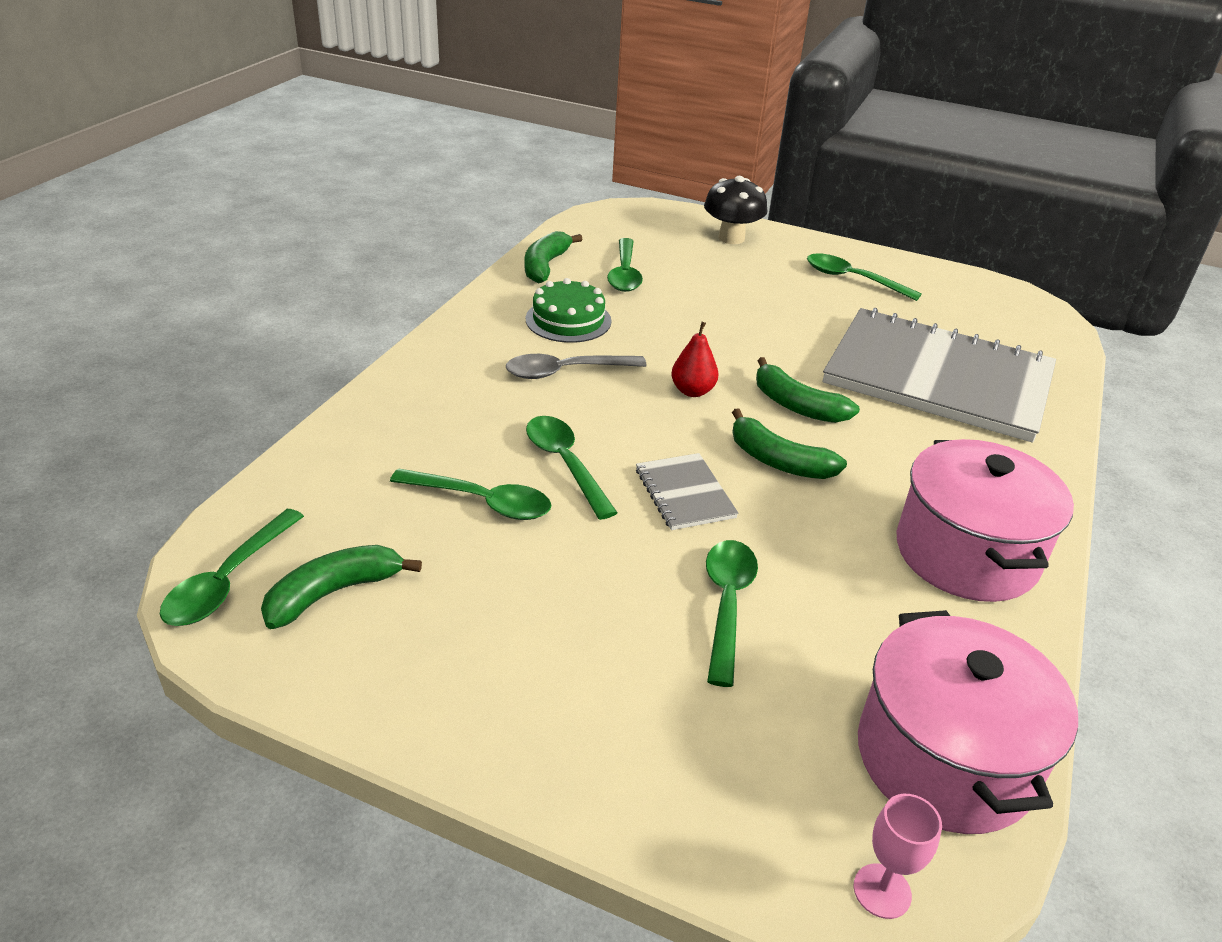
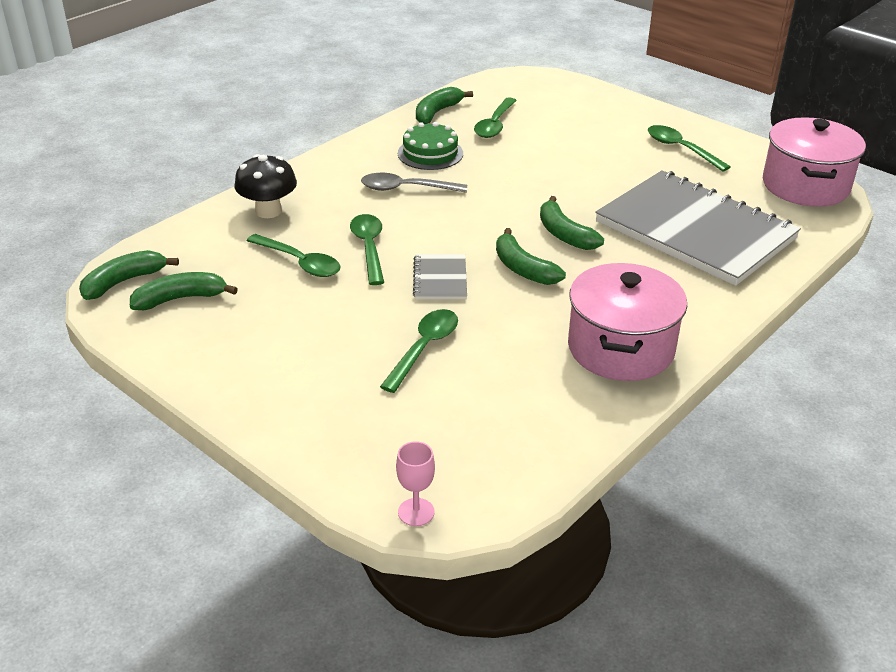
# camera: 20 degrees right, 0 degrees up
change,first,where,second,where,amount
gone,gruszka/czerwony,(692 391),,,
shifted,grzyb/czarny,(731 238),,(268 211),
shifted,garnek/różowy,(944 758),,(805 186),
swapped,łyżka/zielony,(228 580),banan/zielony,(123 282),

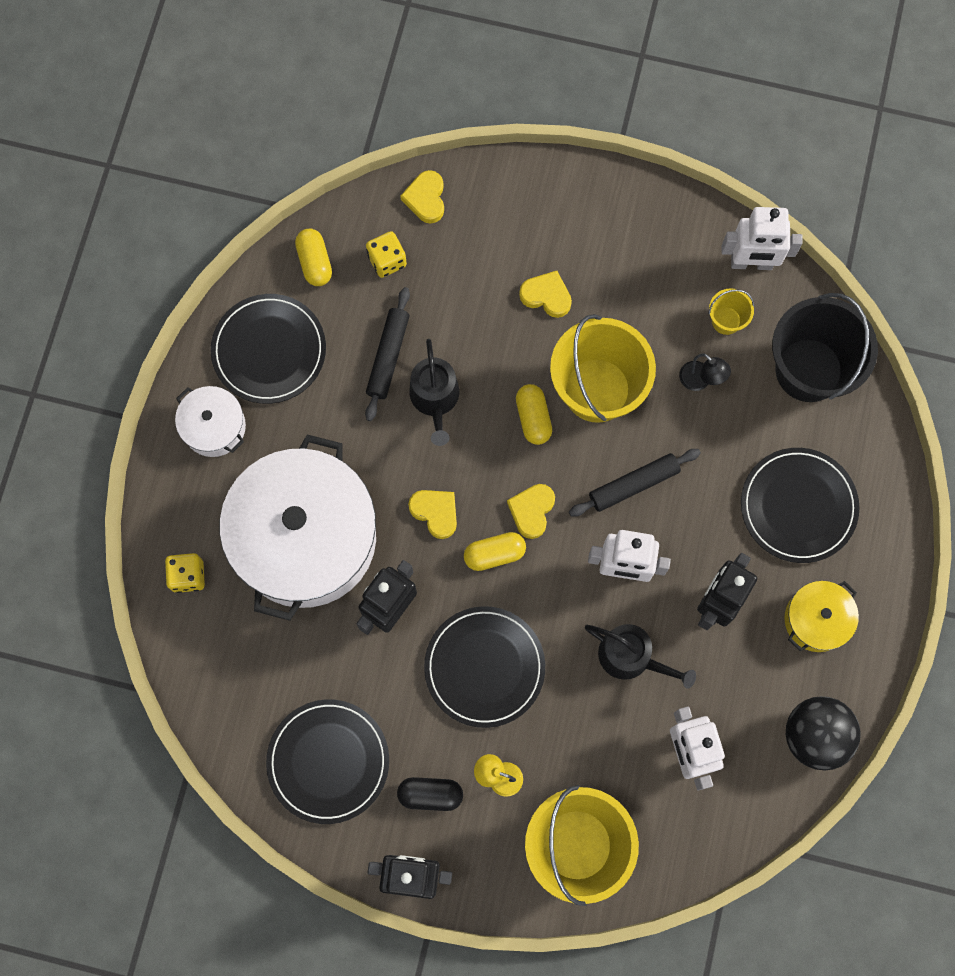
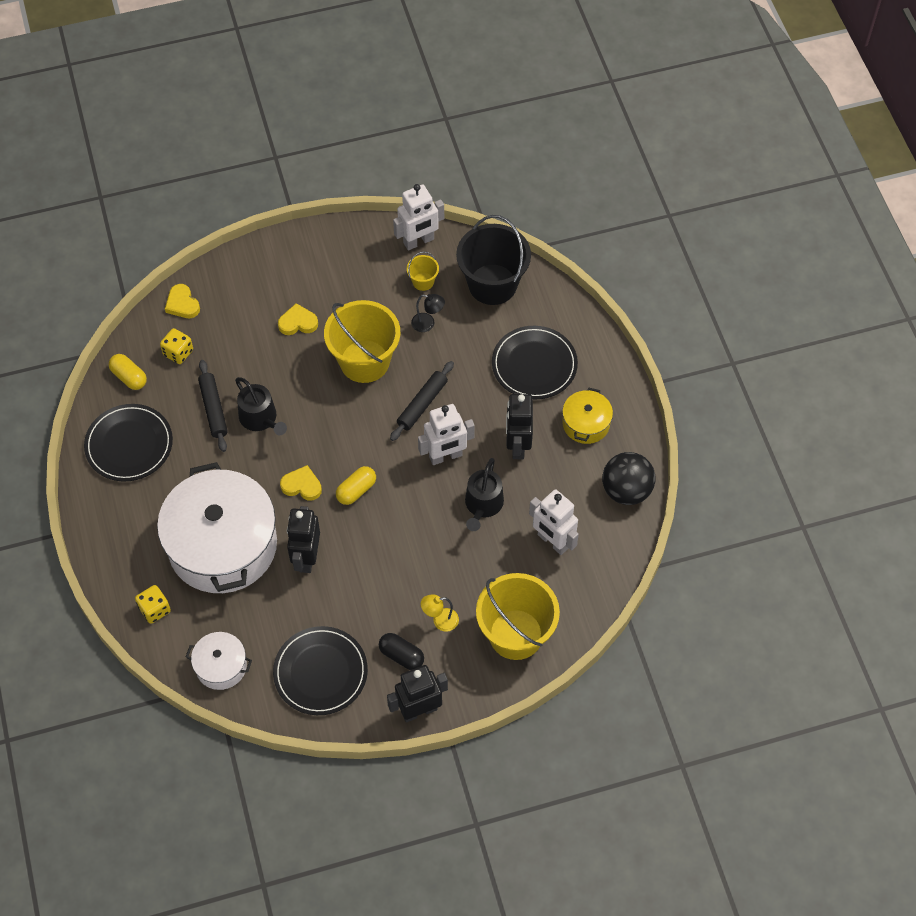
# camera: 30 degrees left, 15 degrees down
change,first,where,second,where,amount
gone,talerz/czarny,(484 667),,,
gone,serce/żółty,(532 511),,,
gone,kapsułka/żółty,(533 418),,,
shifted,garnek/biały,(214 427),,(221 666),
rotated,kapsułka/czarny,(430 794),,(401 655),60 degrees clockwise
rotated,konewka/czarny,(631 657),,(483 505),105 degrees clockwise

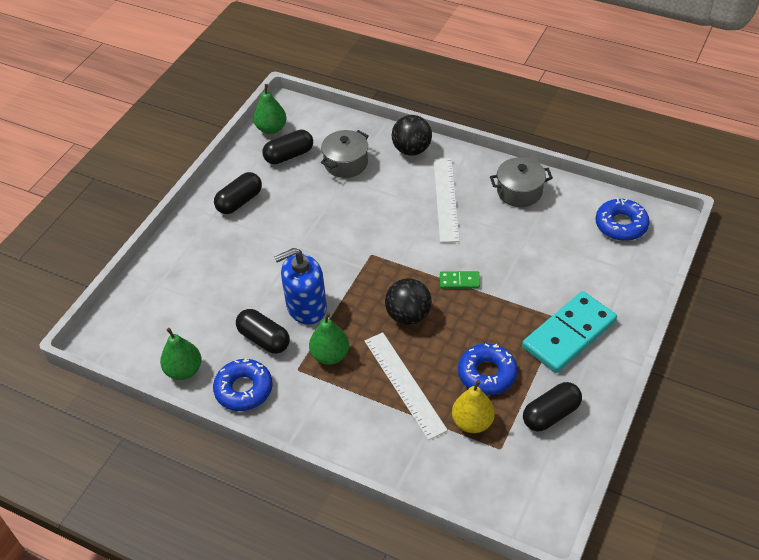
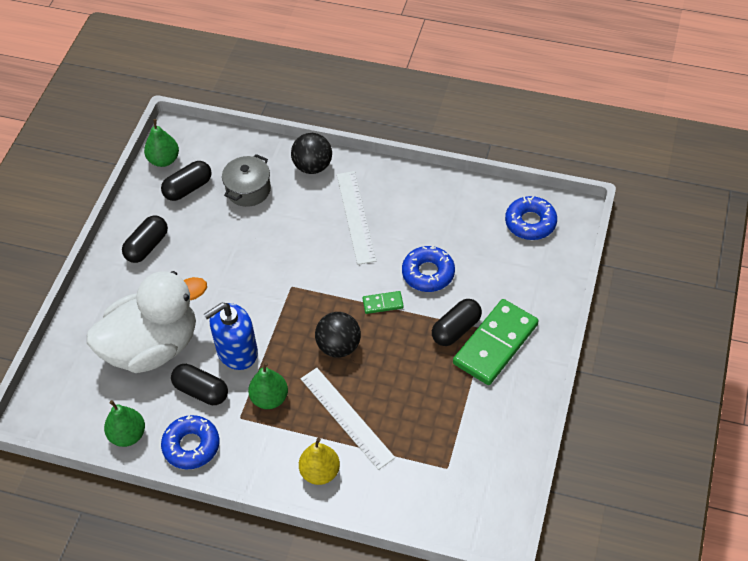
# camera: 10 degrees left, 5 degrees up
change,first,where,second,where,amount
gone,garnek/szary,(519 192),,,
new,,,kaczka/biały,(152 347),
shifted,gruszka/żółty,(472 422),,(320 472),
shifted,donut/niebieski,(487 374),,(428 273),
shifted,kapsułka/czarny,(551 414),,(456 329),
repainted,kostka domina/turkusowy,(569 334),kostka domina/zielony,(495 344),

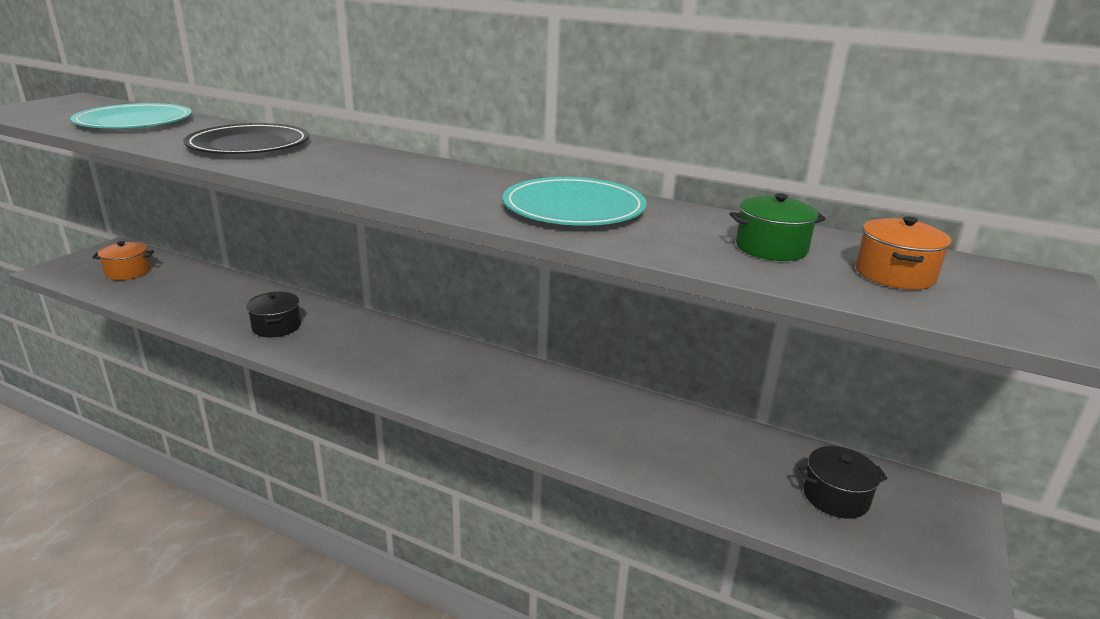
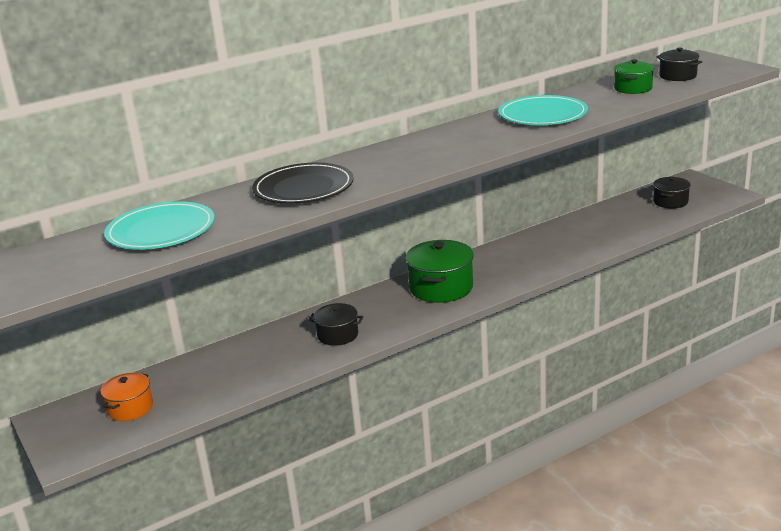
# camera: 55 degrees left, 0 degrees up
change,first,where,second,where,amount
new,,,garnek/zielony,(441 288),
repainted,garnek/pomarańczowy,(894 274),garnek/czarny,(677 76),

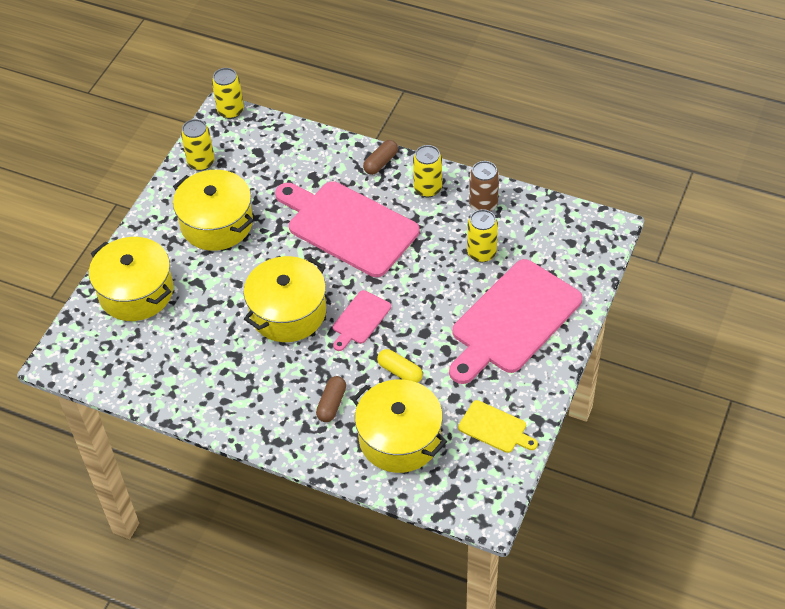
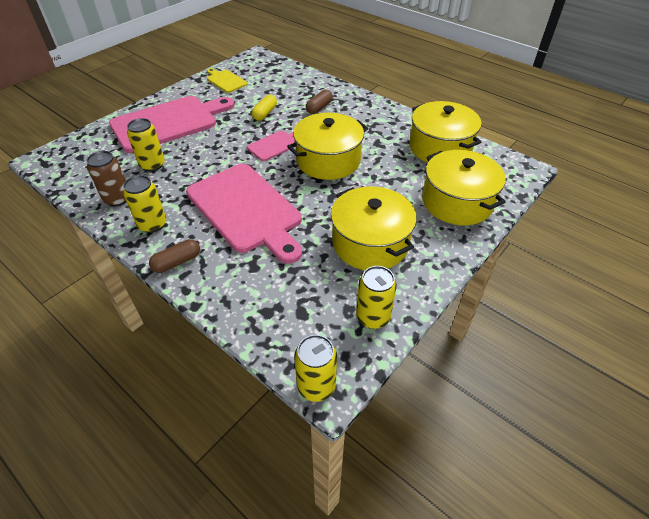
# camera: 165 degrees left, 5 degrees down
change,first,where,second,where,amount
shifted,garnek/żółty,(399 438),,(440 147),
rotated,kapsułka/żółty,(400 371),,(265 113),60 degrees clockwise

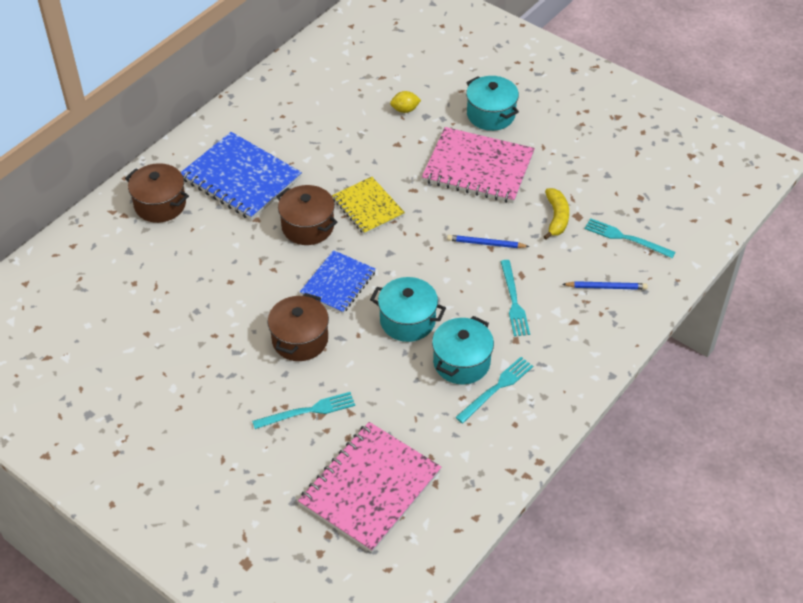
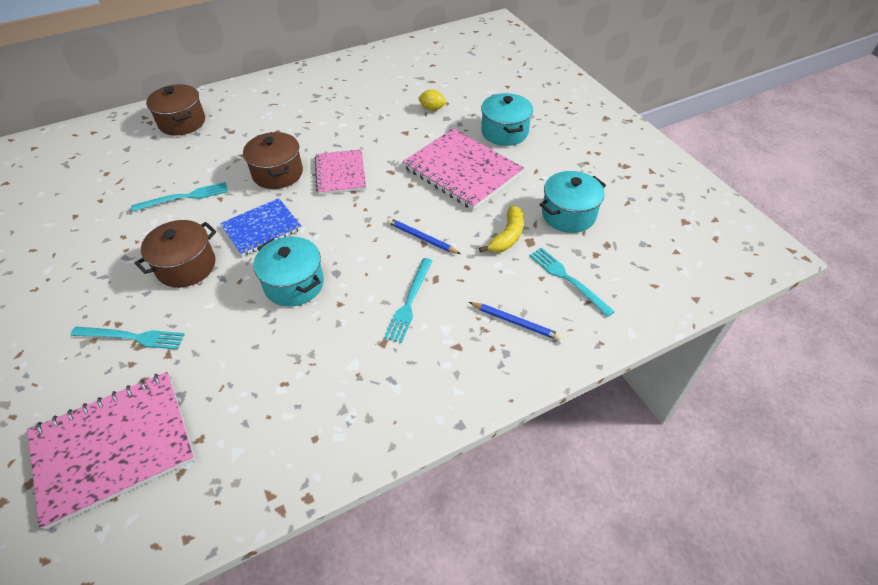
# camera: 25 degrees right, 0 degrees up
change,first,where,second,where,amount
gone,zeszyt/niebieski,(241 178),,,
shifted,garnek/turkusowy,(461 362),,(568 214),
shifted,widelec/turkusowy,(496 388),,(184 197),
repainted,zeszyt/żółty,(368 207),zeszyt/różowy,(340 173),

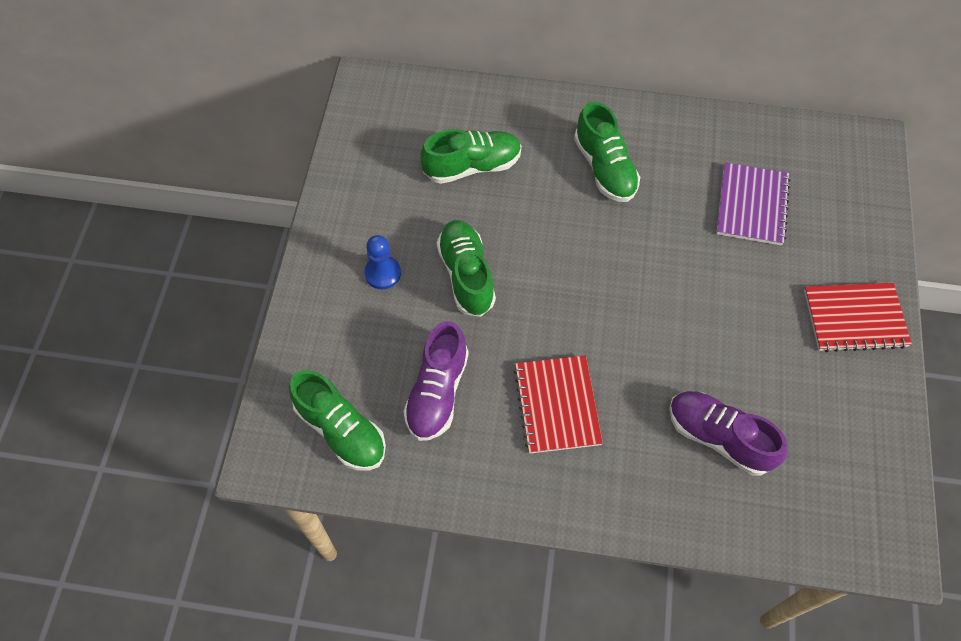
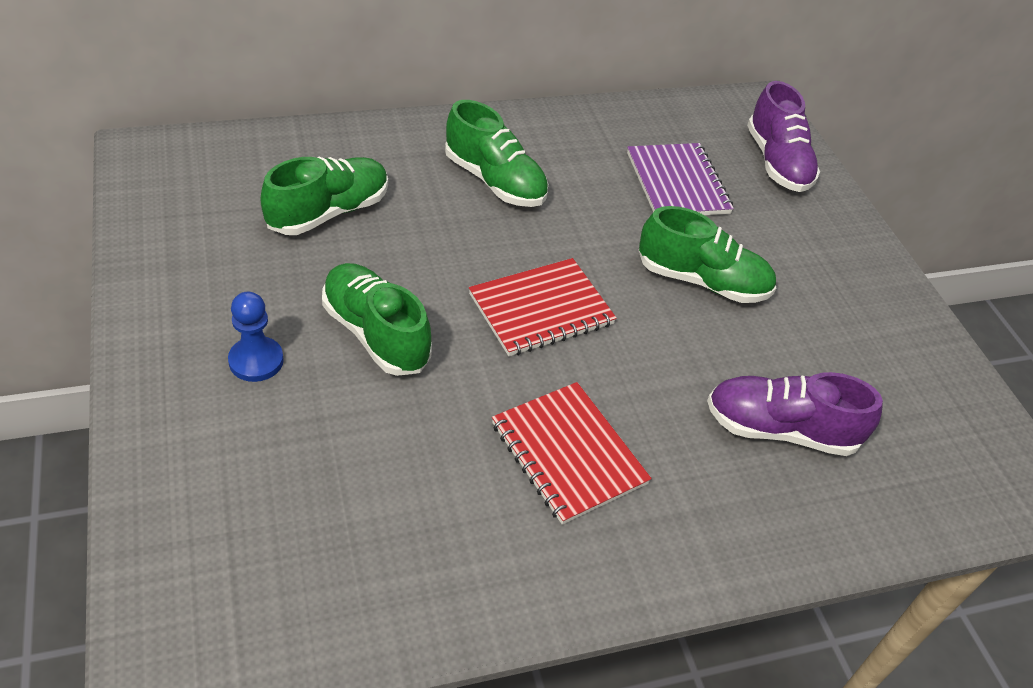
# camera: 30 degrees left, 15 degrees down
change,first,where,second,where,amount
shifted,but/zielony,(341 430),,(702 281),
shifted,but/fioletowy,(437 392),,(777 162),
shifted,zeszyt/czerwony,(854 318),,(541 309),

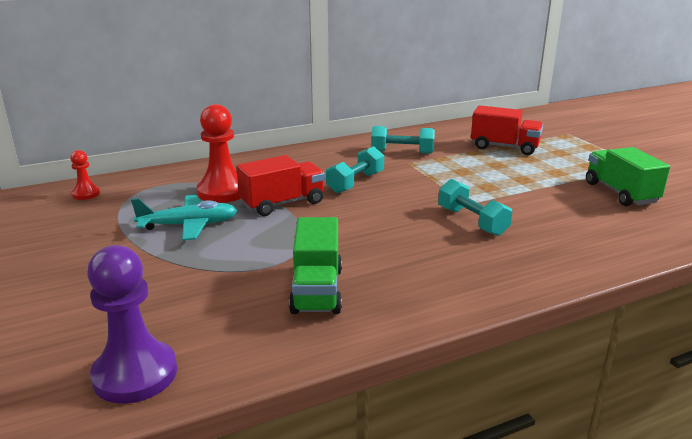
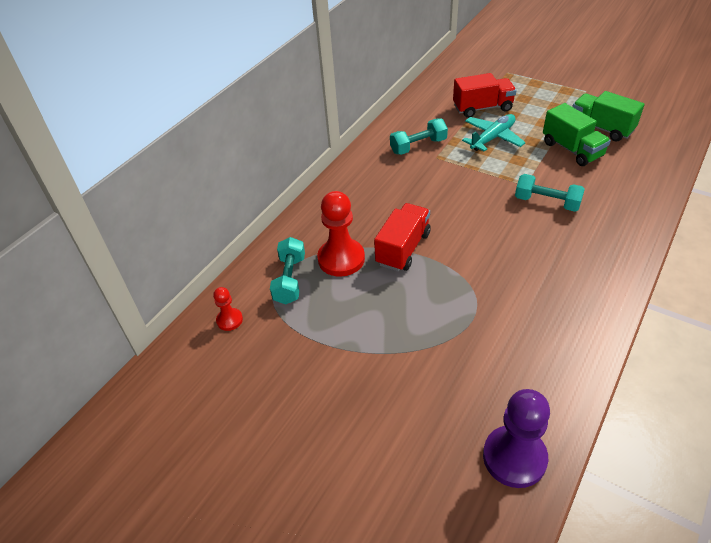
# camera: 30 degrees left, 20 degrees up
change,first,where,second,where,amount
shifted,samolot/turkusowy,(189 225),,(493 138),
shifted,ciężarówka/zielony,(317 290),,(572 149),
shifted,hantel/turkusowy,(355 183),,(290 279),

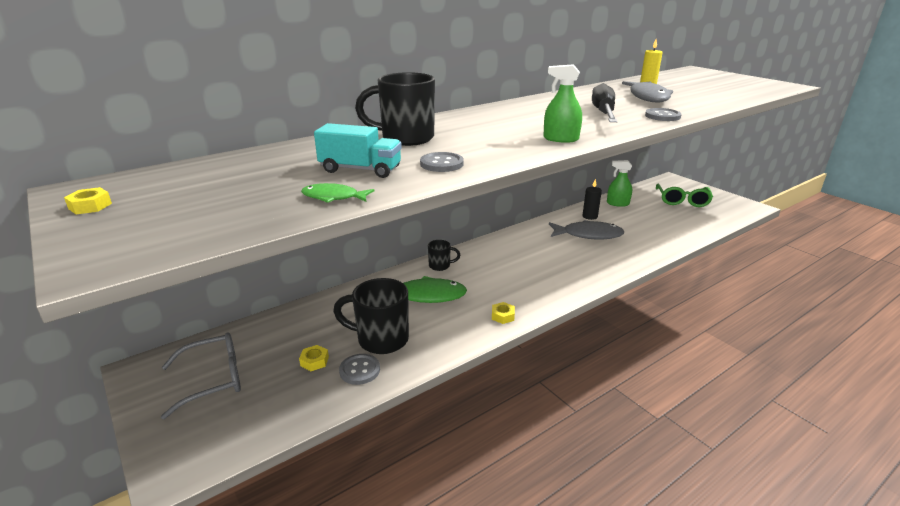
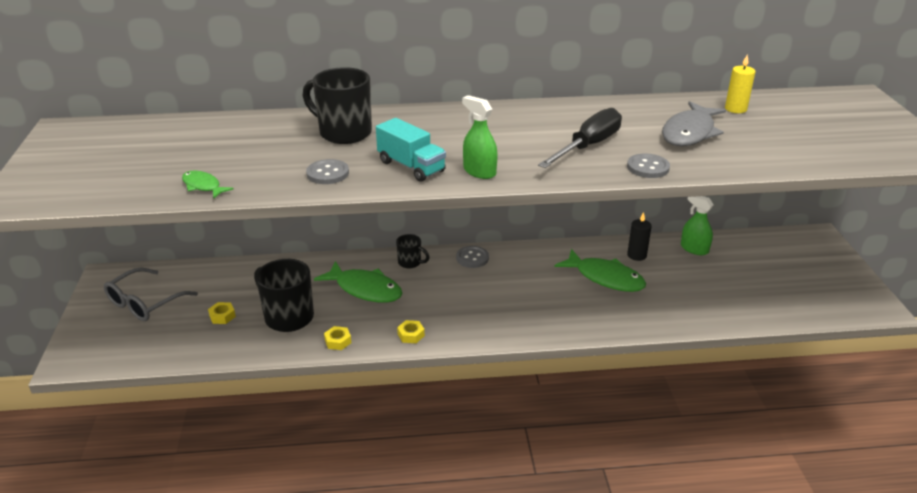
# camera: 30 degrees right, 5 degrees up
change,first,where,second,where,amount
gone,okulary/zielony,(682 201),,,
shifted,nakrętka/żółty,(90 206),,(338 341),
shifted,ciężarówka/turkusowy,(360 170),,(411 166),
shifted,guzik/szary,(359 370),,(472 258),
repainted,ryba/szary,(588 235),ryba/zielony,(605 278),
rotated,okulary/szary,(213 379),,(145 303),120 degrees clockwise

